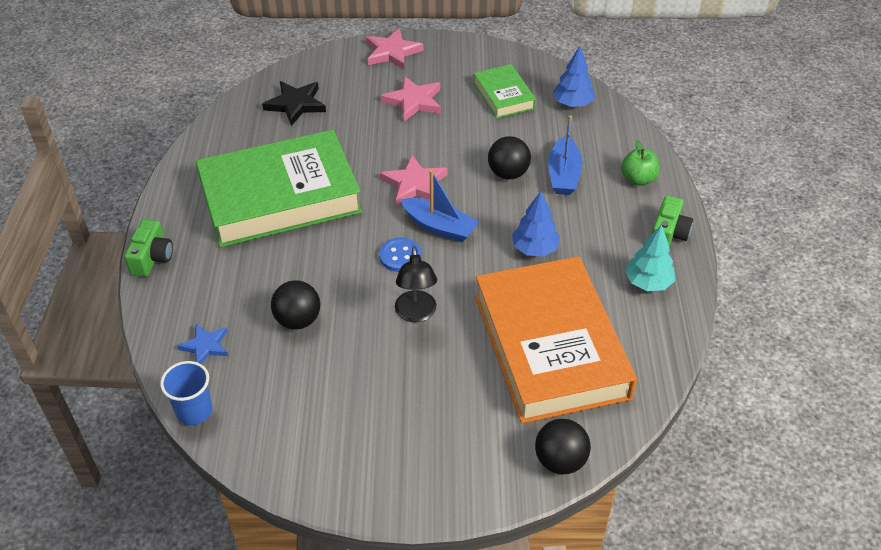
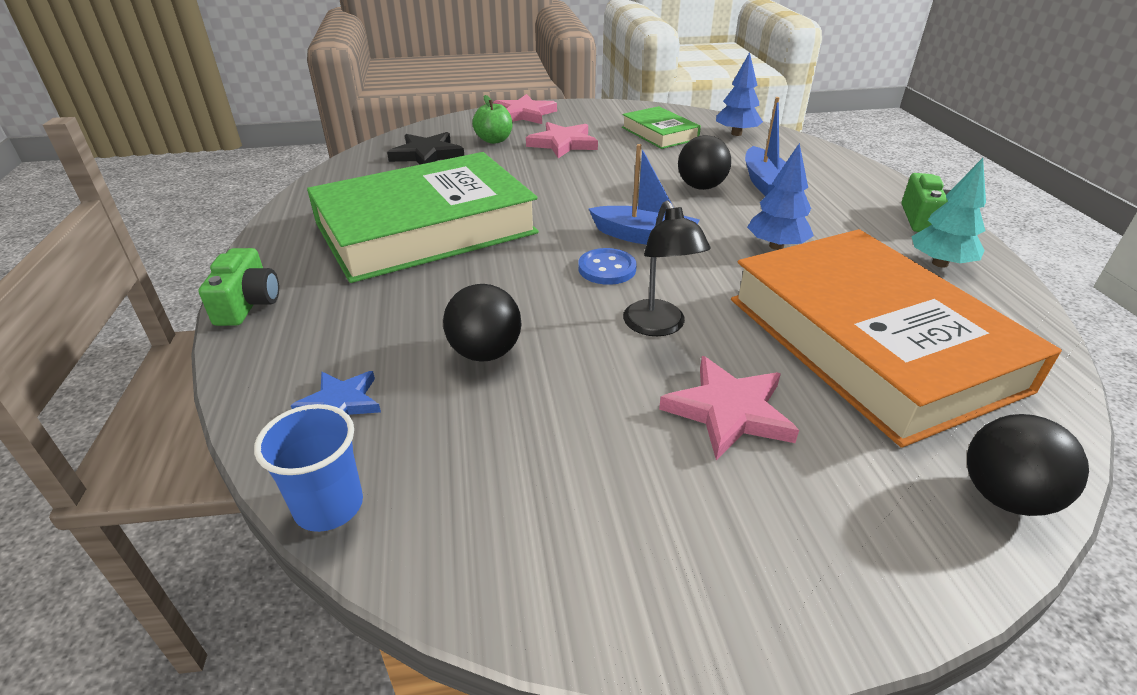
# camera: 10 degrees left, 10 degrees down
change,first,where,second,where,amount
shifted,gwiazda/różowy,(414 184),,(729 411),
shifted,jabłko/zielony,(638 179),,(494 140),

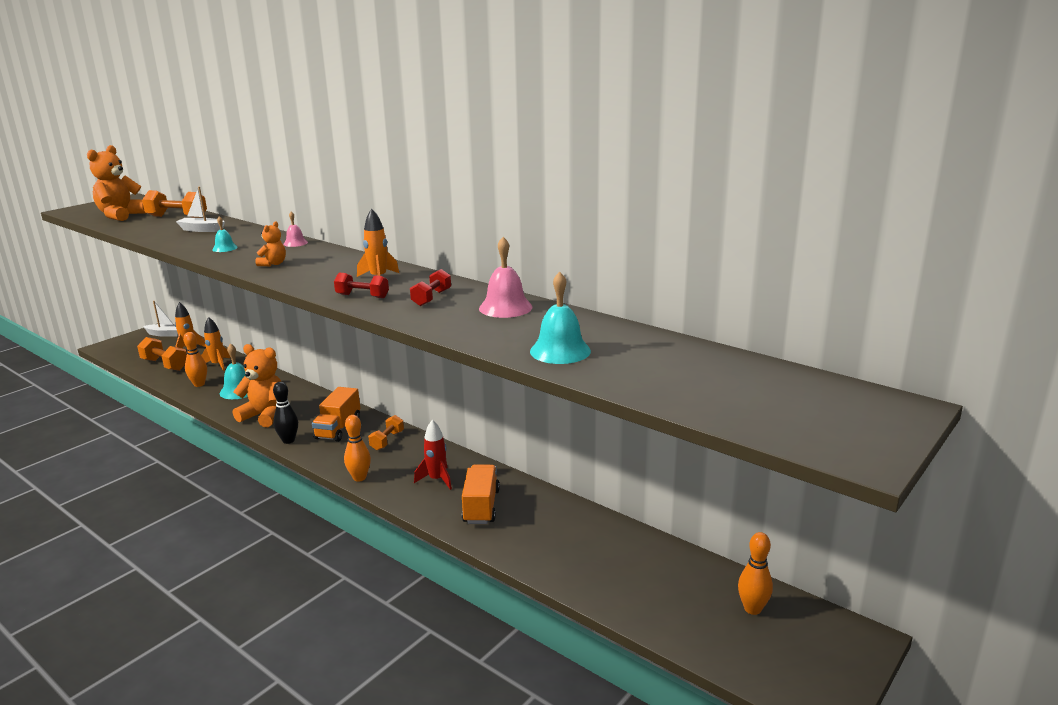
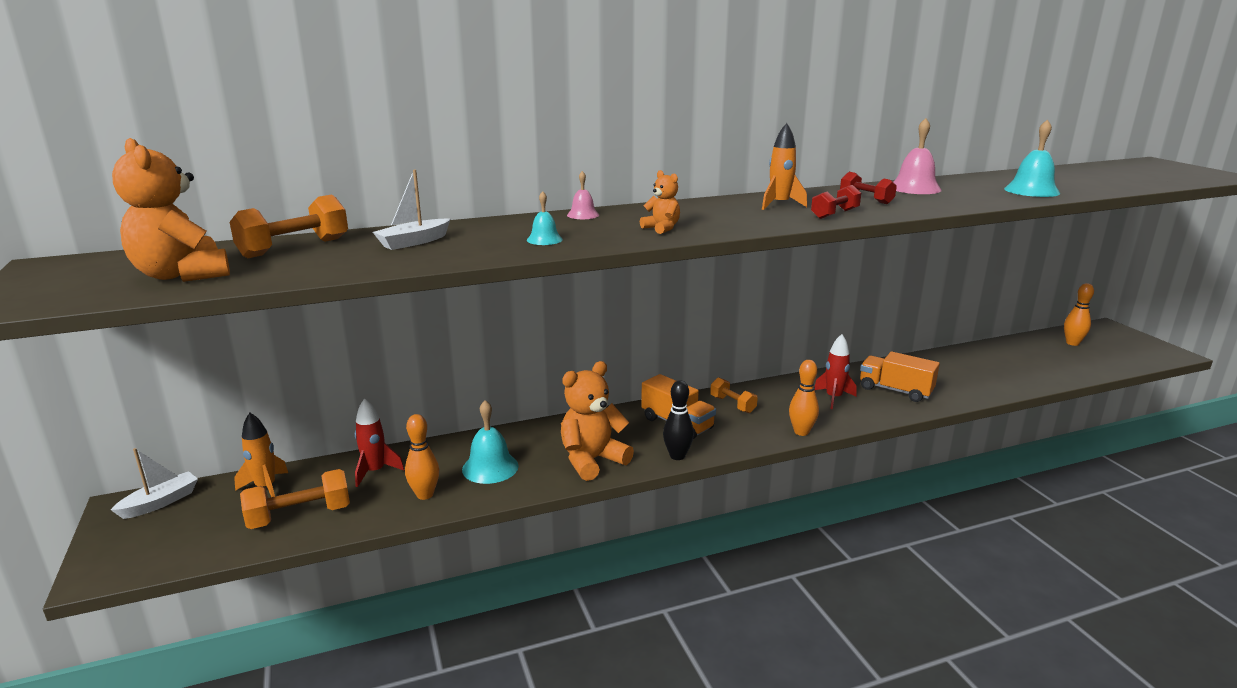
# camera: 60 degrees left, 0 degrees up
change,first,where,second,where,amount
repainted,rakieta/pomarańczowy,(218 365),rakieta/czerwony,(375 471),

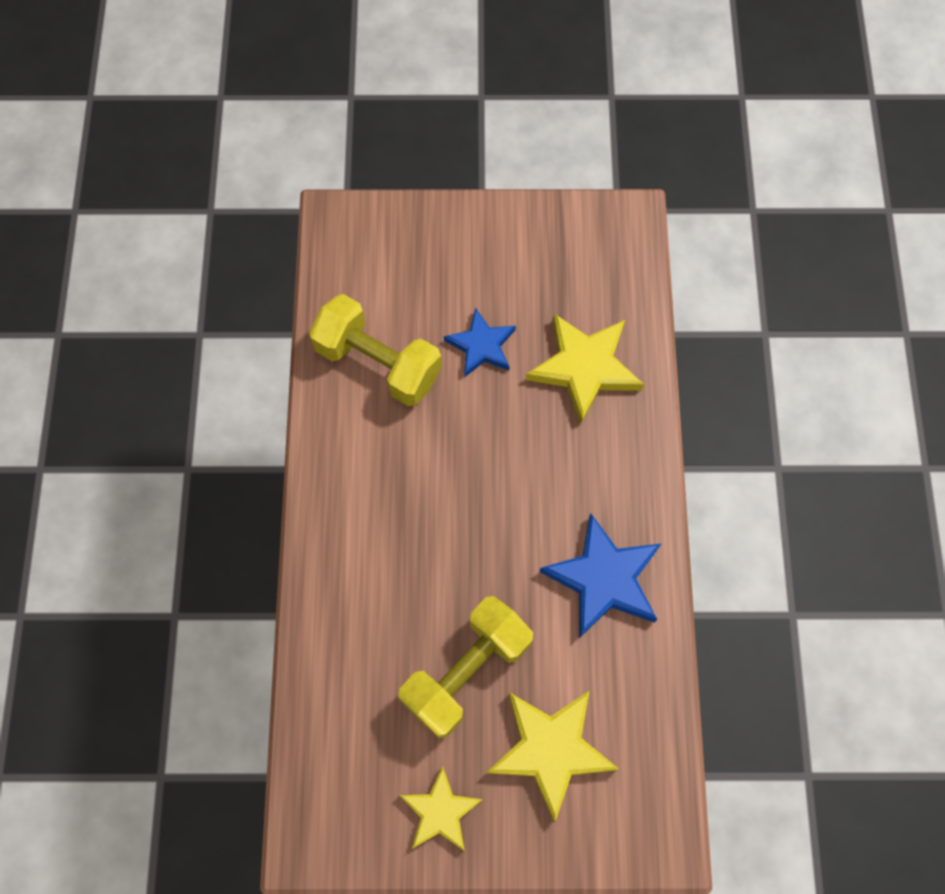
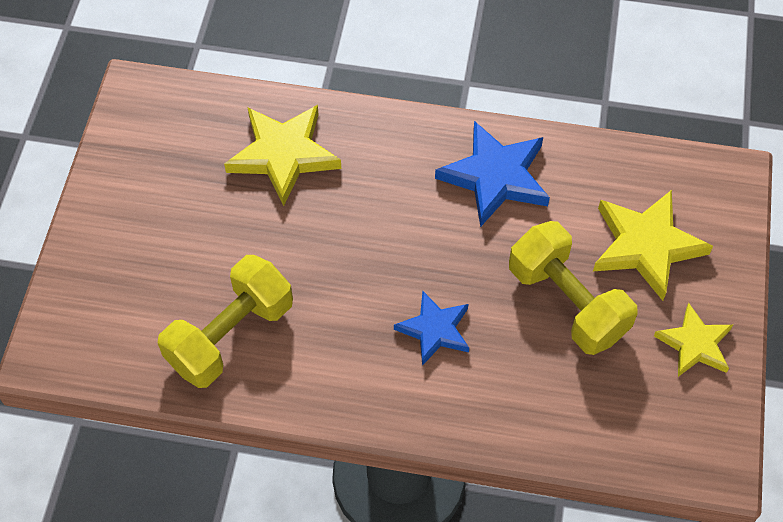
# camera: 80 degrees left, 10 degrees down
change,first,where,second,where,amount
shifted,gwiazda/niebieski,(481 345),,(434 330),

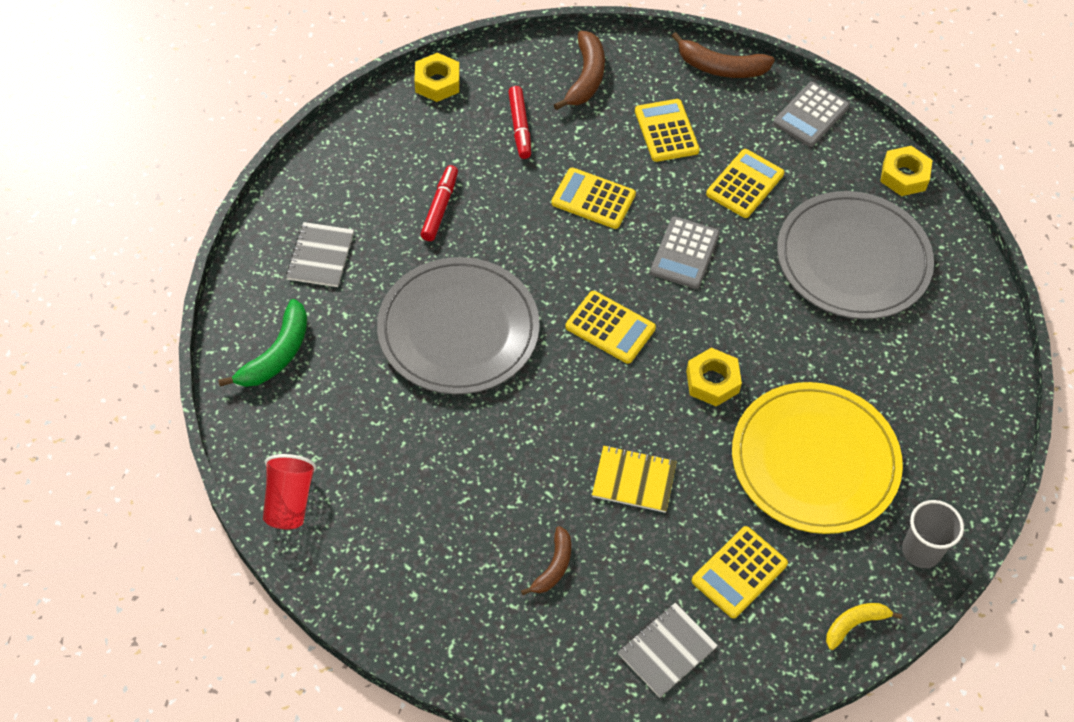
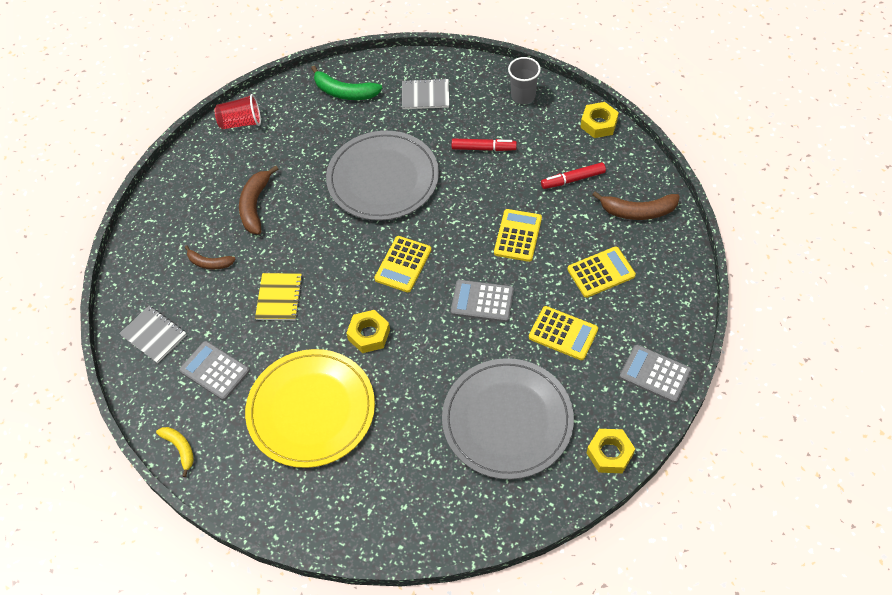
# camera: 85 degrees right, 0 degrees up
change,first,where,second,where,amount
shifted,banan/brązowy,(721 67),,(255 205),
shifted,szklanka/szary,(921 551),,(523 96),
repainted,kalkulator/żółty,(739 572),kalkulator/szary,(214 371),

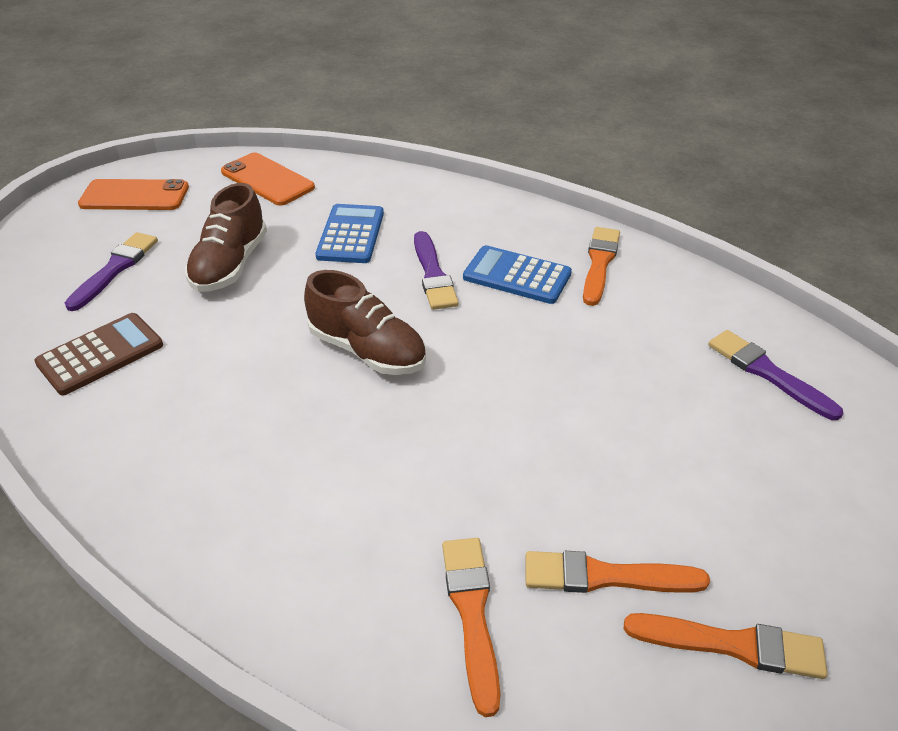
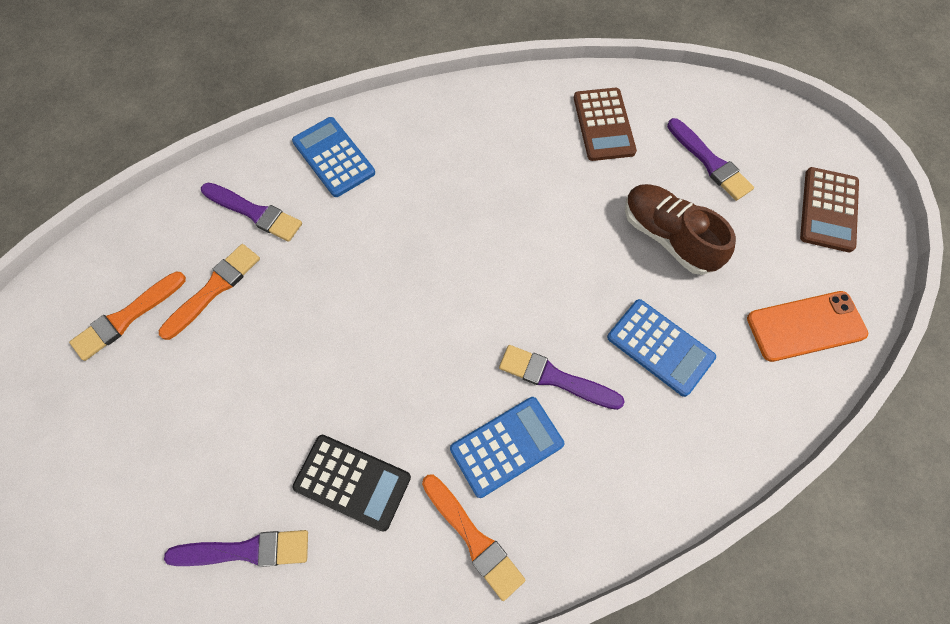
# camera: 125 degrees right, 25 degrees up
change,first,where,second,where,amount
gone,but/brązowy,(367 351),,,
new,,,kalkulator/niebieski,(333 157),
new,,,kalkulator/czarny,(352 482),
swapped,telefon/pomarańczowy,(134 196),kalkulator/brązowy,(828 210),
repainted,pędzel/pomarańczowy,(472 613),pędzel/fioletowy,(255 213),

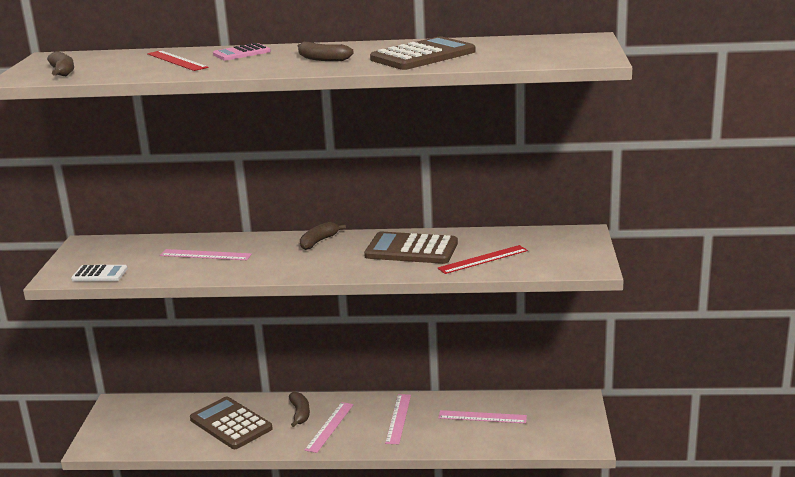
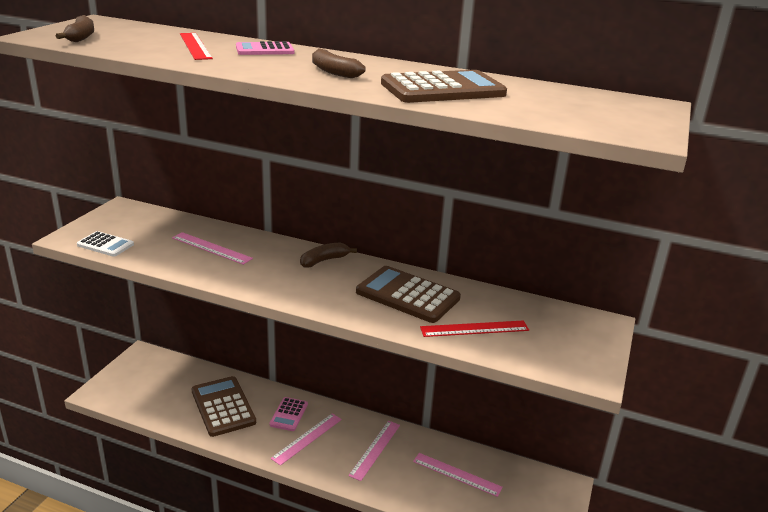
# camera: 15 degrees right, 5 degrees up
change,first,where,second,where,amount
swapped,banan/brązowy,(300 413),kalkulator/różowy,(289 414),

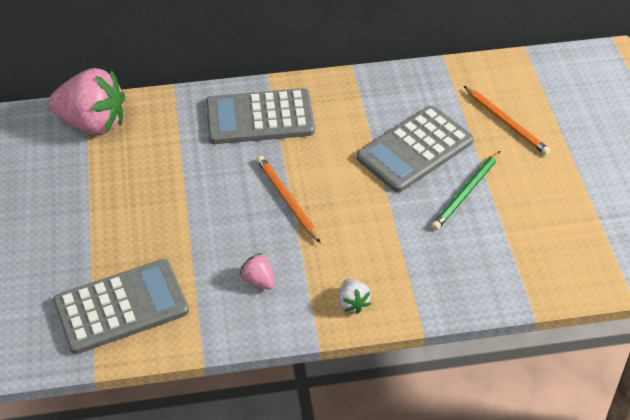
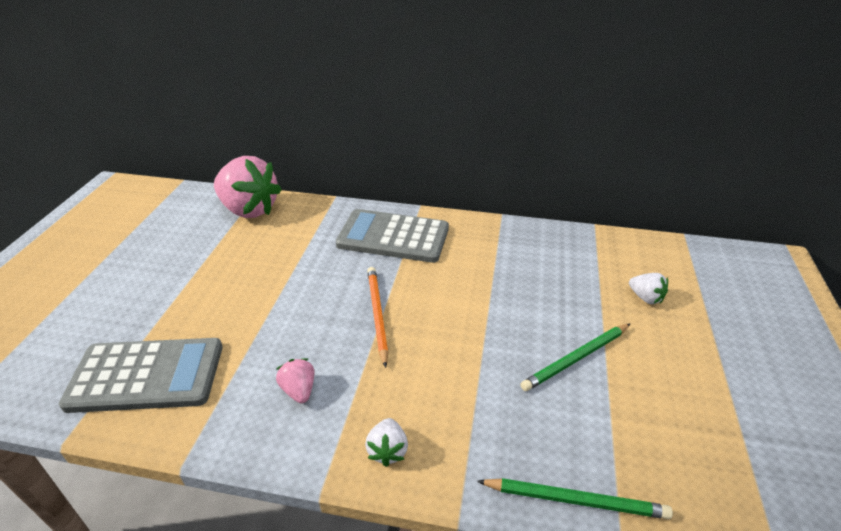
# camera: 20 degrees right, 10 degrees down
change,first,where,second,where,amount
gone,kalkulator/szary,(415 150),,,
new,,,ołówek/zielony,(575 500),
swapped,ołówek/pomarańczowy,(506 122),truskawka/biały,(645 298),

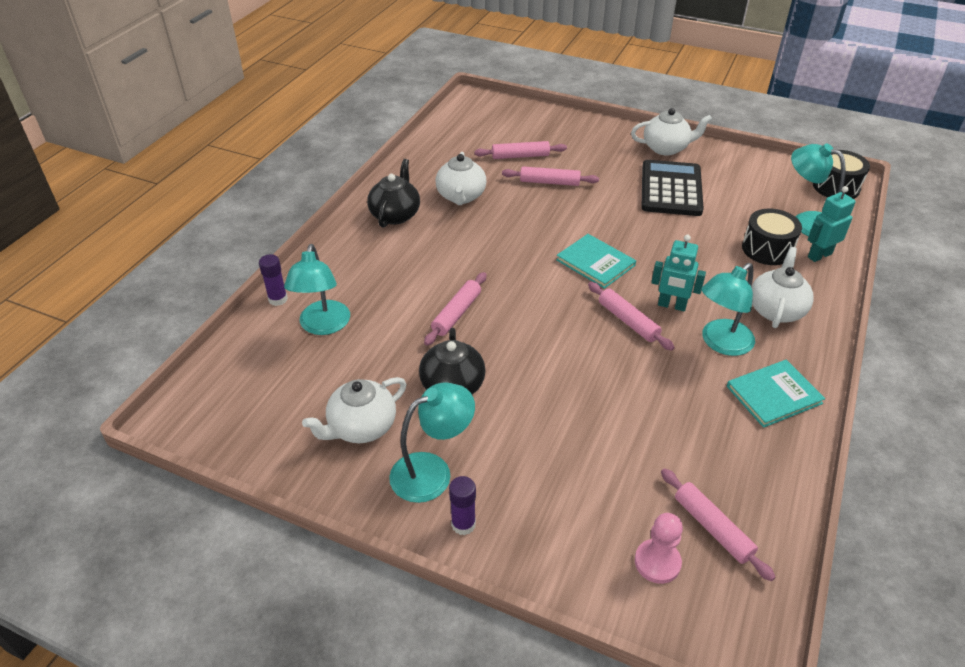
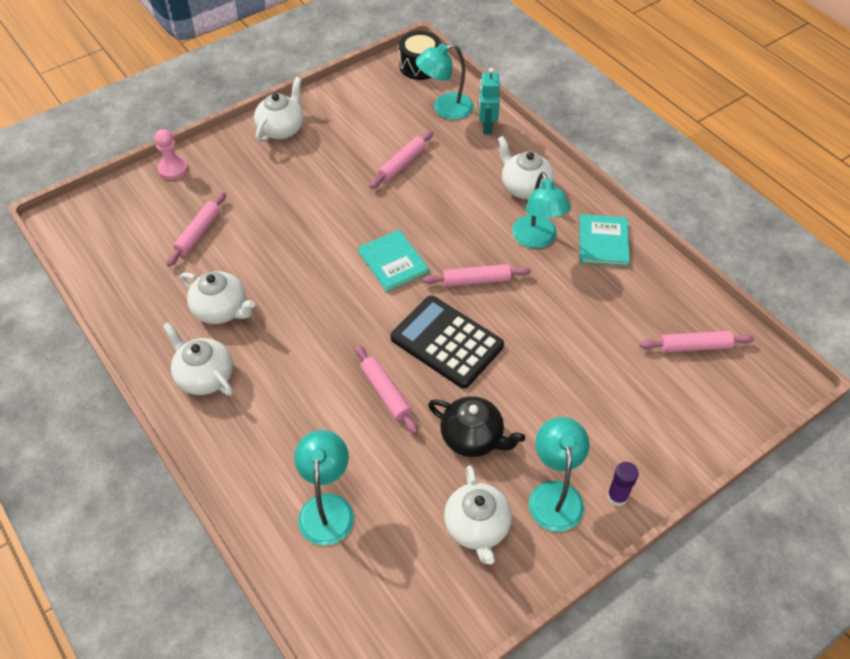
# camera: 60 degrees left, 10 degrees up
change,first,where,second,where,amount
gone,klej w sztyfcie/fioletowy,(278 299),,,
gone,robot/turkusowy,(671 305),,,
gone,bęben/czarny,(767 249),,,
shifted,wałek do ciasta/różowy,(549 182),,(402 164),
shifted,pionek/różowy,(657 562),,(173 169),
shifted,kalkulator/czarny,(671 189),,(447 342),
repainted,imbryk/czarny,(395 215),imbryk/biały,(205 376),
rotated,lampka/turkusowy,(323 326),,(327 507),120 degrees counterclockwise
rotated,książka/turkusowy,(595 262),,(393 262),75 degrees clockwise

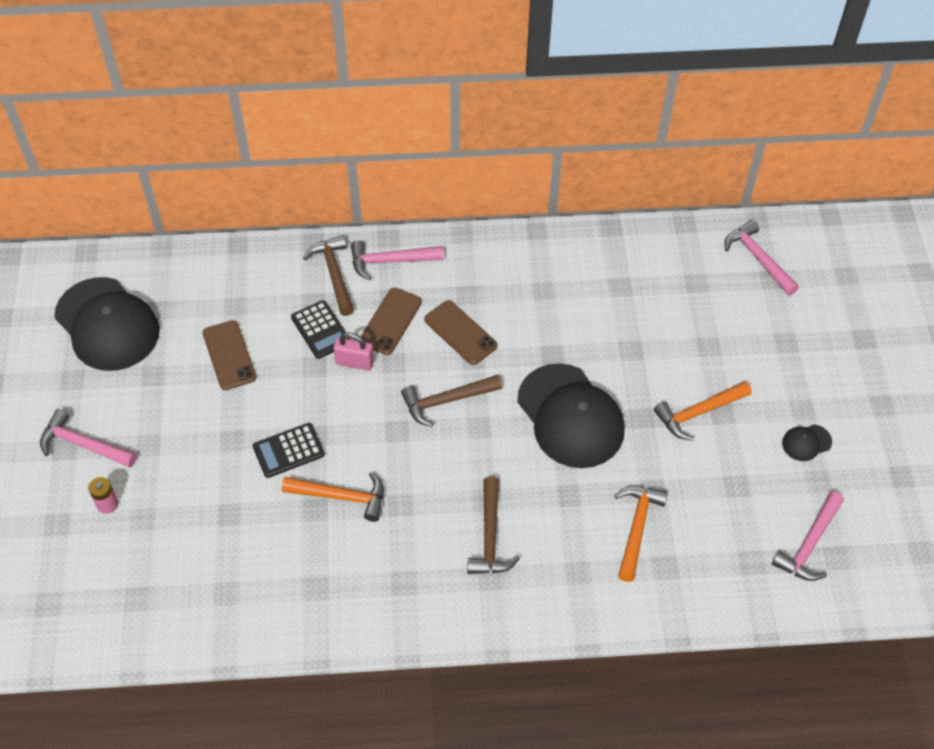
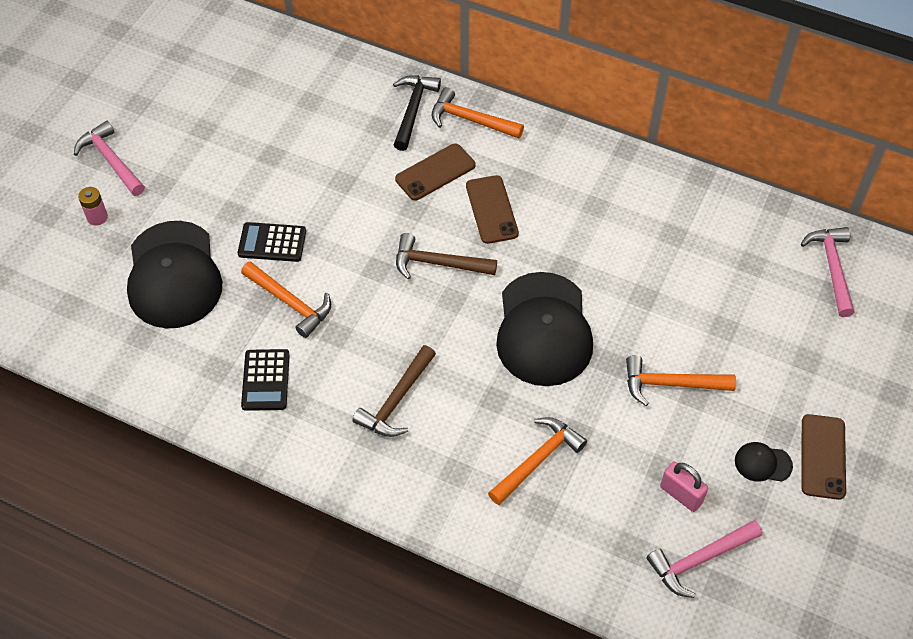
# camera: 30 degrees right, 0 degrees up
change,first,where,second,where,amount
shifted,czapka/czarny,(107 324),,(173 275),
shifted,telefon/brązowy,(229 355),,(823 457),
shifted,kalkulator/czarny,(320 330),,(265 380),
shifted,kłódka/różowy,(354 362),,(681 494),
repainted,młotek/brązowy,(334 274),młotek/czarny,(413 110),
repainted,młotek/różowy,(390 261),młotek/pomarańczowy,(471 120),

